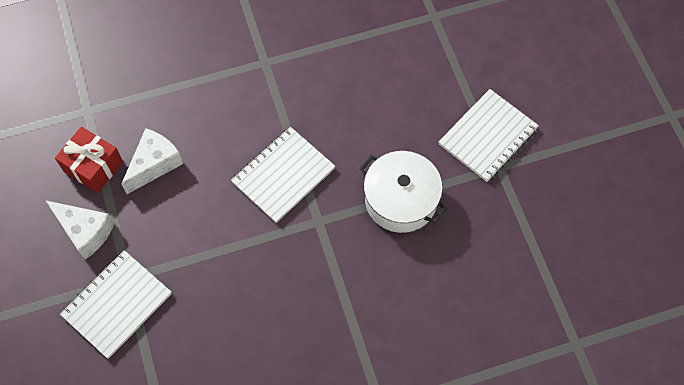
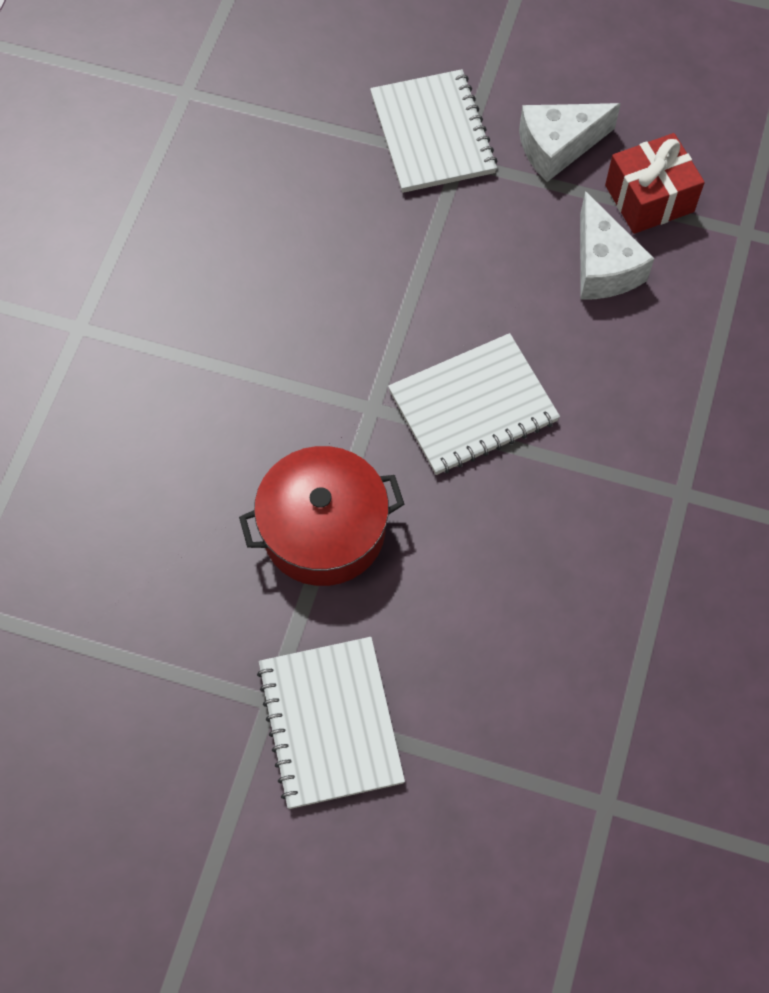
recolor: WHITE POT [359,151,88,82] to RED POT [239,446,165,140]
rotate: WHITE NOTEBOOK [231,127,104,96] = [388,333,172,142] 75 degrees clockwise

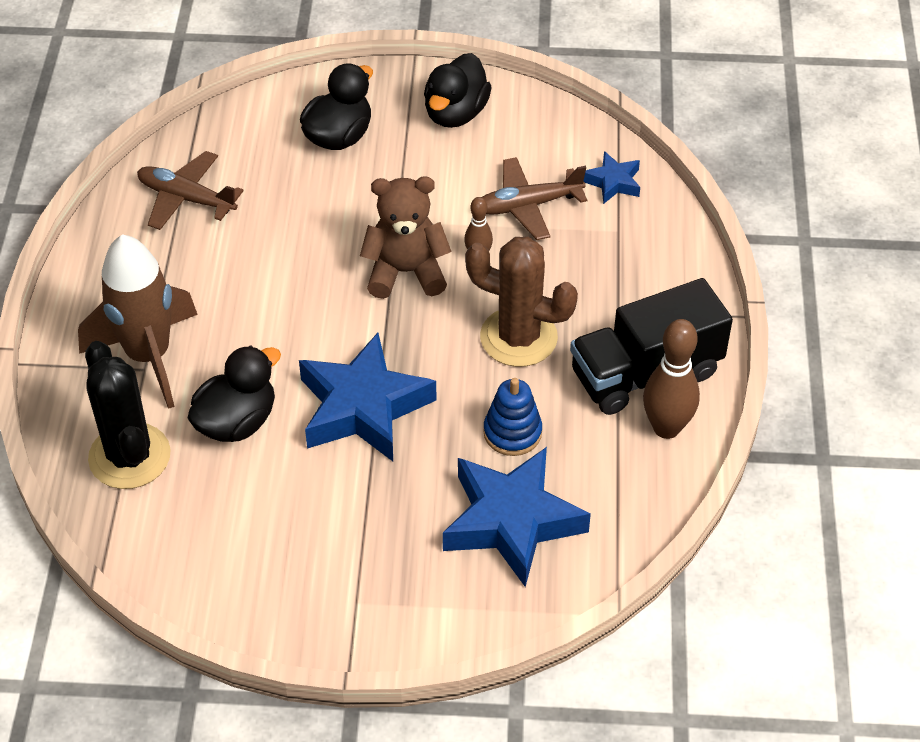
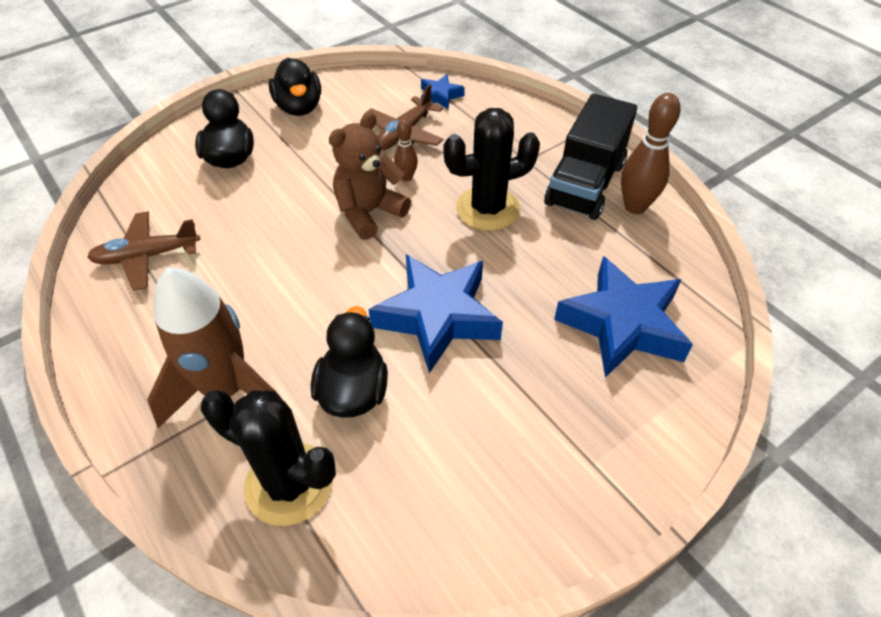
delete: BLUE STACKING TOY [483,378,59,78]
recolor: BROWN CACTUS [465,237,113,130] to BLACK CACTUS [443,108,97,123]

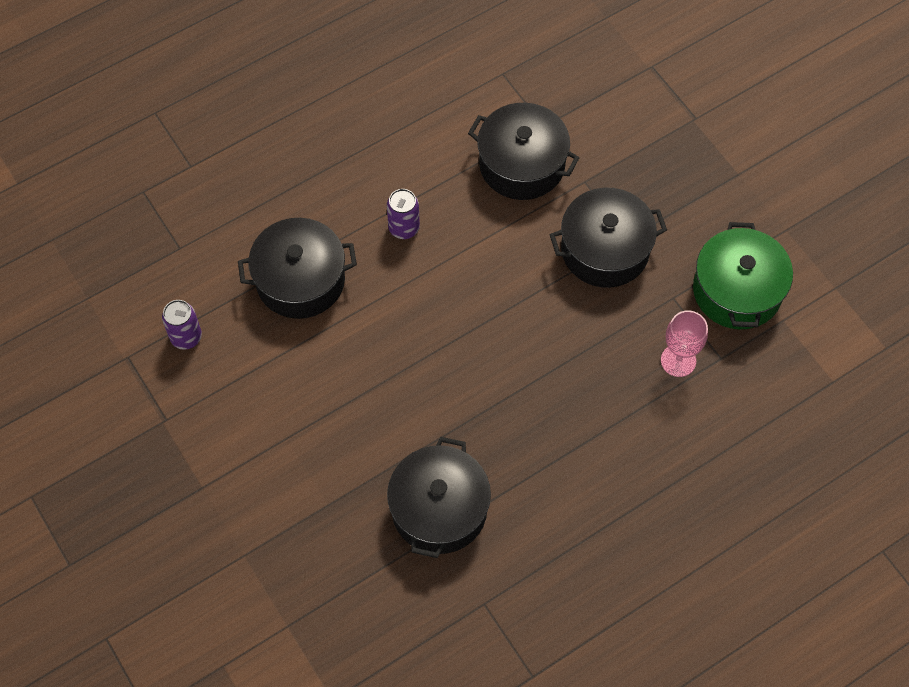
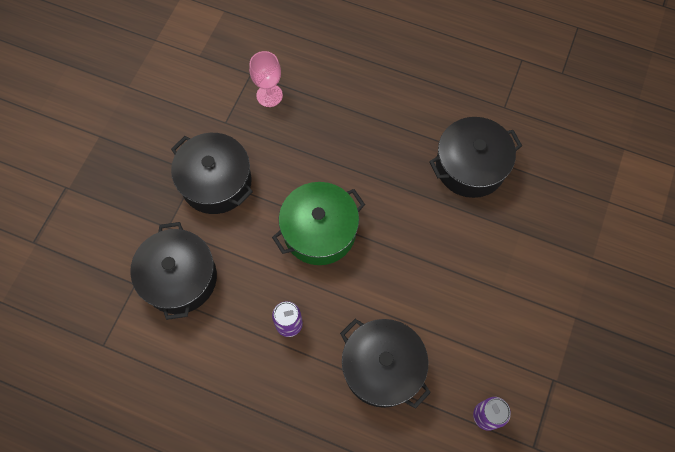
move: GREEN POT [693,222,100,107] to [272,182,93,83]

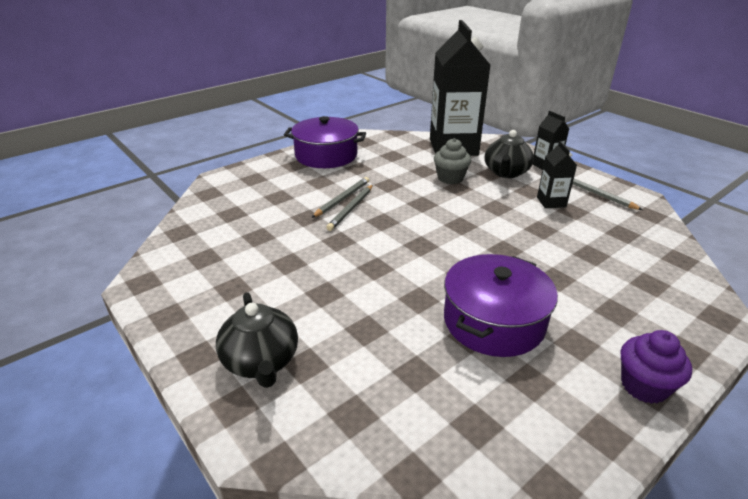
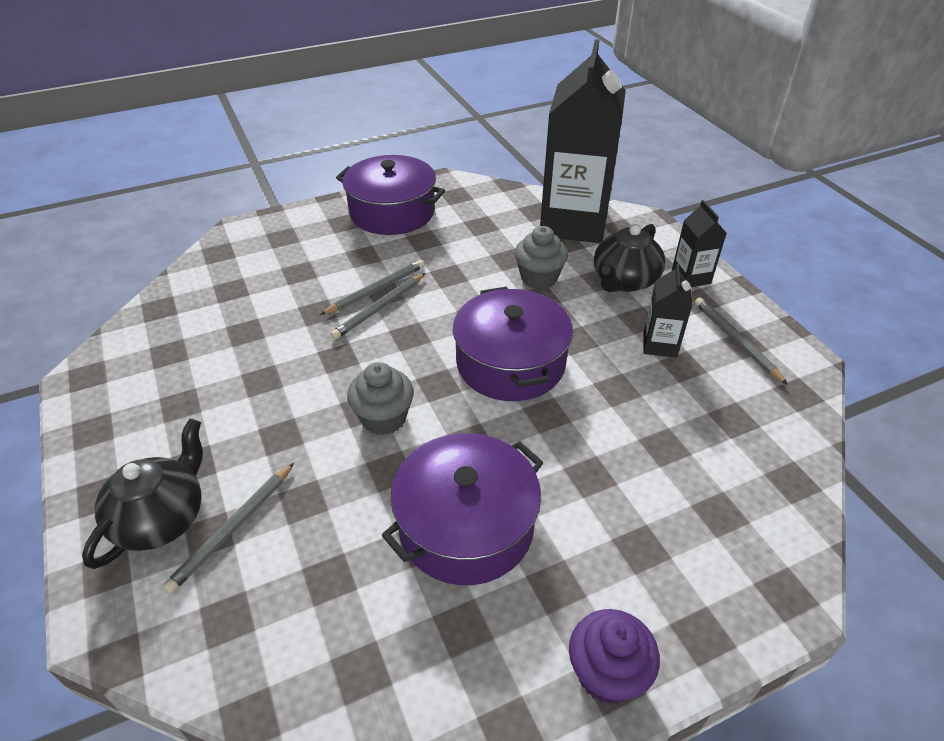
insert: GREY PENCIL [163,463,131,131]; GREY CUPCAKE [347,362,67,73]; PURPLE POT [453,286,120,115]
rotate: BLACK TEAPOT [216,292,82,96] = [82,419,121,150] 150 degrees counterclockwise

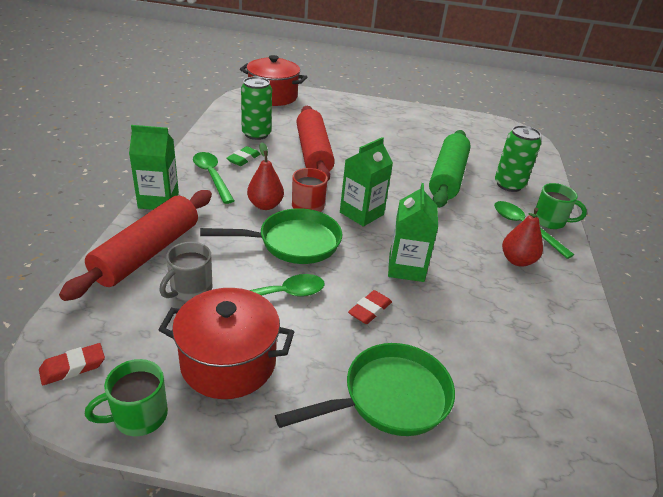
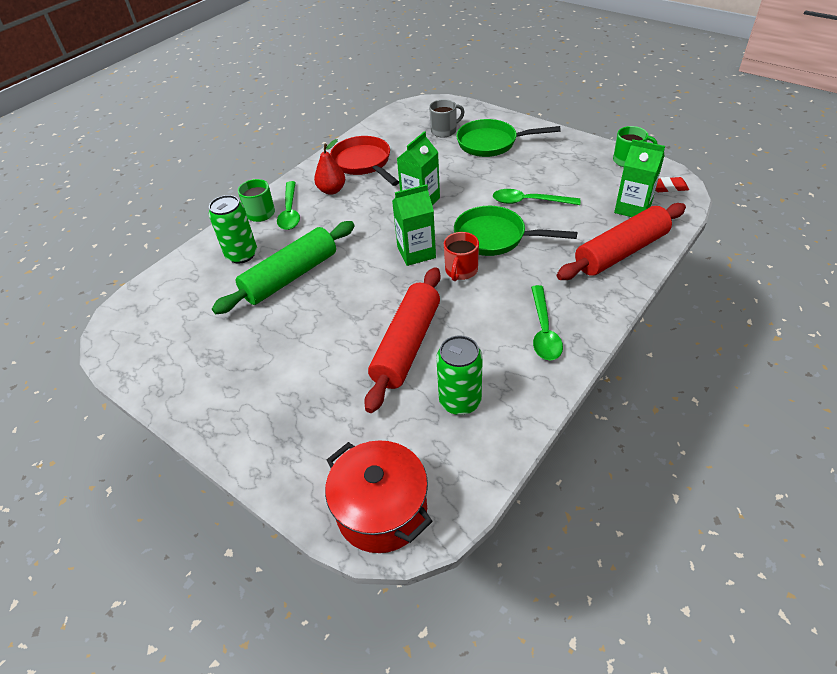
delete: RED POT [158,288,136,111]; GREEN ERASER [226,146,34,20]; RED PEAR [247,142,37,68]; RED ERASER [348,290,44,34]
insert: RED PAN [330,136,69,50]
move: GREY MUG [159,242,53,59] to [429,99,36,39]; GREEN CARTON [129,125,50,85] to [614,139,51,78]

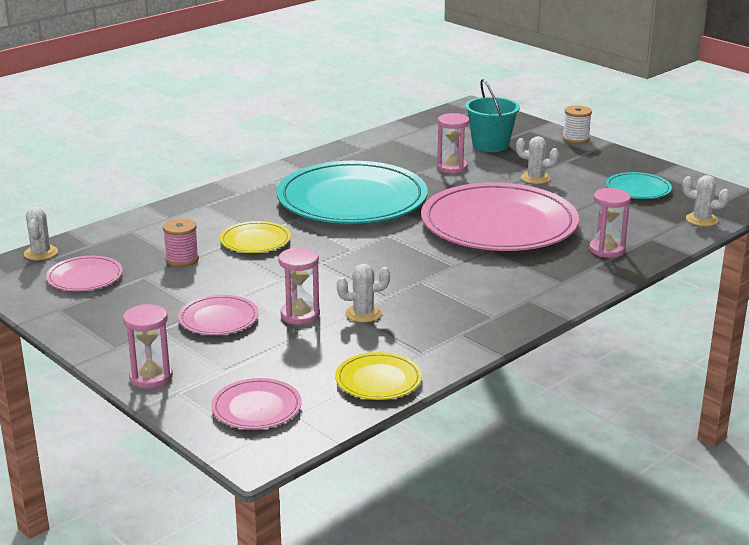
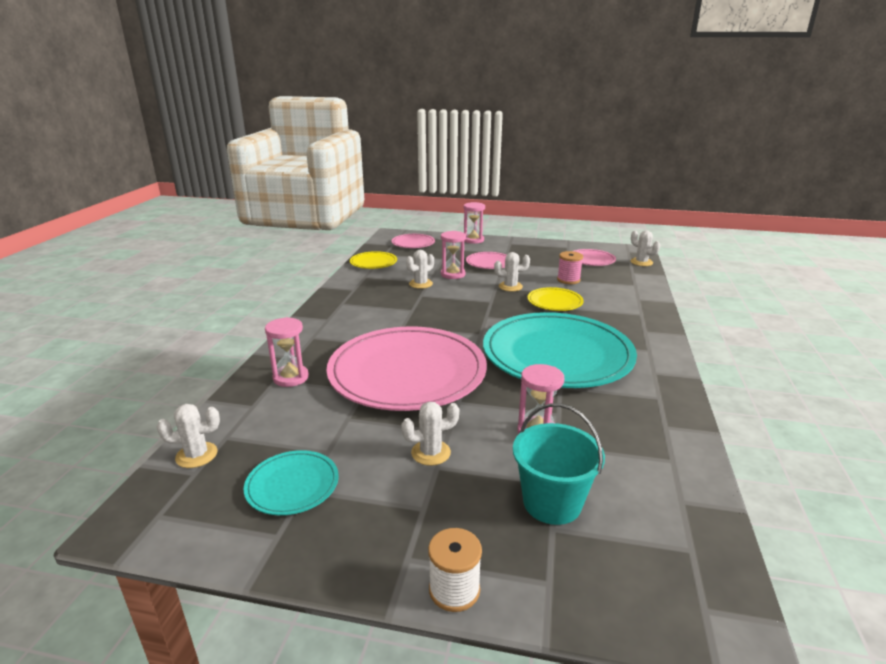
insert: WHITE CACTUS [494,252,36,39]

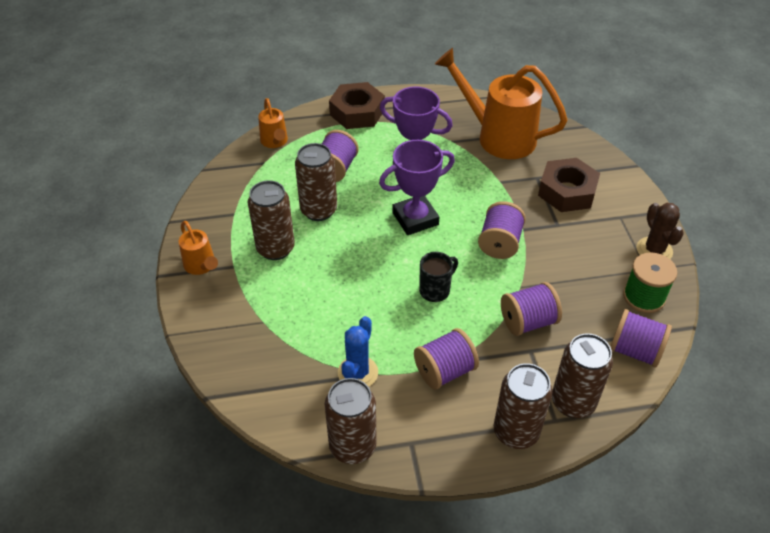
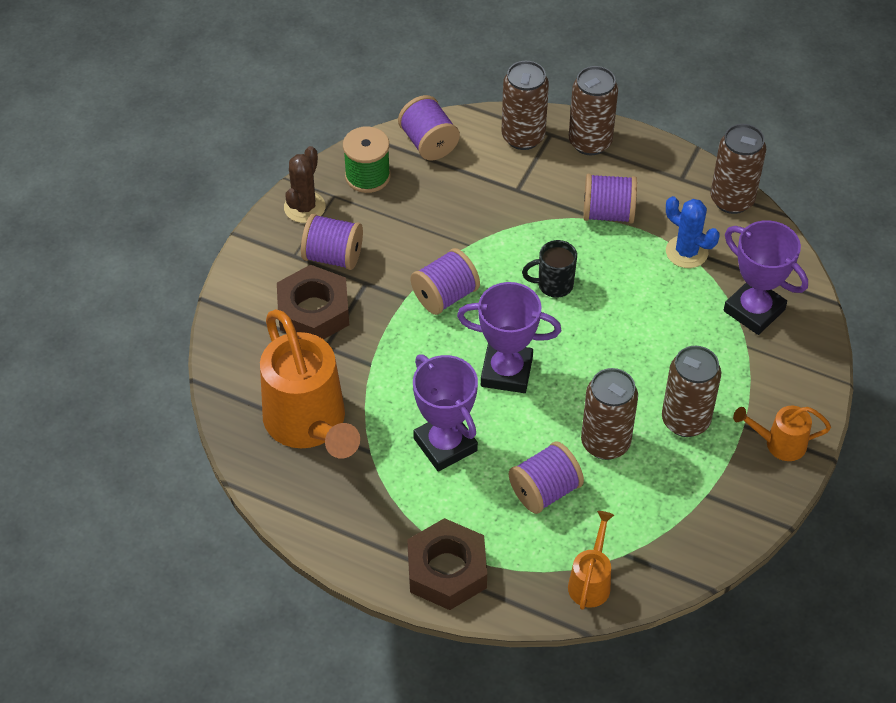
insert: PURPLE TROPHY [724,220,84,115]
move: PURPLE SPOOL [501,282,61,54] to [301,214,62,56]
rotate: BLUE CACTUS [338,316,40,71] = [666,196,53,72] 75 degrees clockwise; ORANGE WATERING CAN [179,221,39,54] = [733,406,98,55] 90 degrees counterclockwise

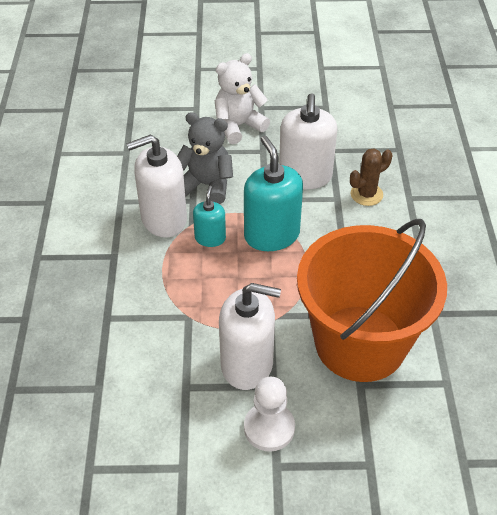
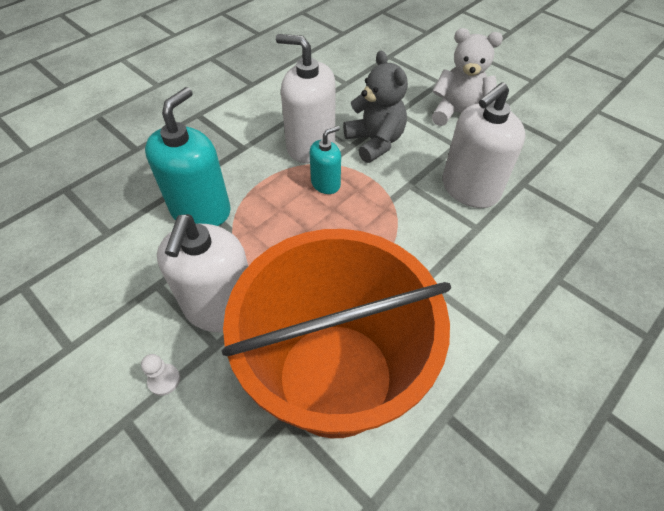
delete: BROWN CACTUS [350,148,42,58]
move: TURQUOISE SOAP DISPENSER [244,136,59,115] to [145,87,86,139]
rotate: WHITE SOAP DISPENSER [219,283,62,107] = [157,214,91,119] 45 degrees clockwise
resize: WHITE PAWN [244,377,51,75] = [141,354,39,42] x0.51

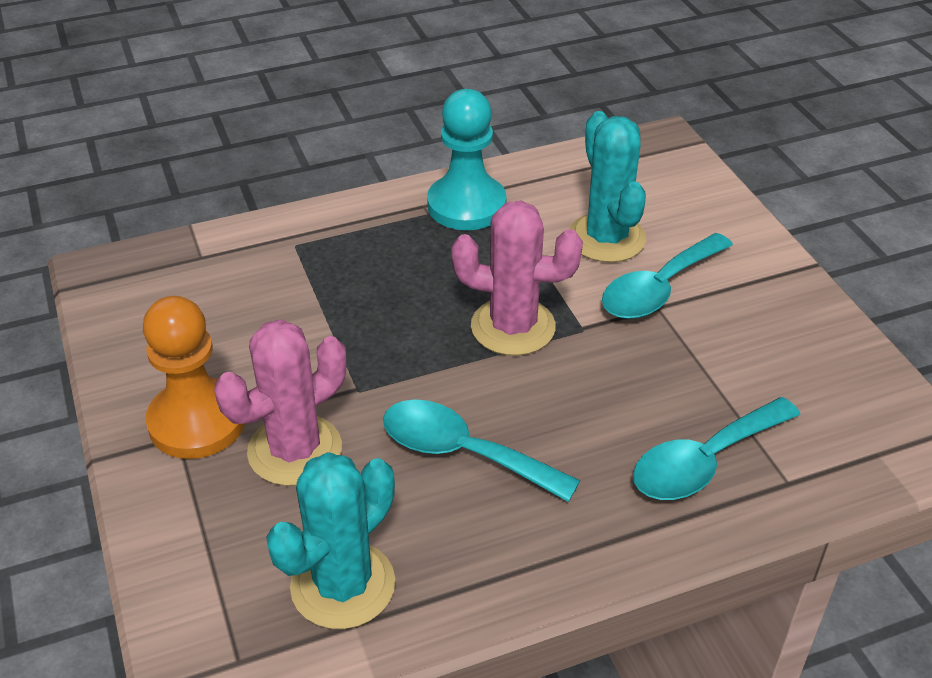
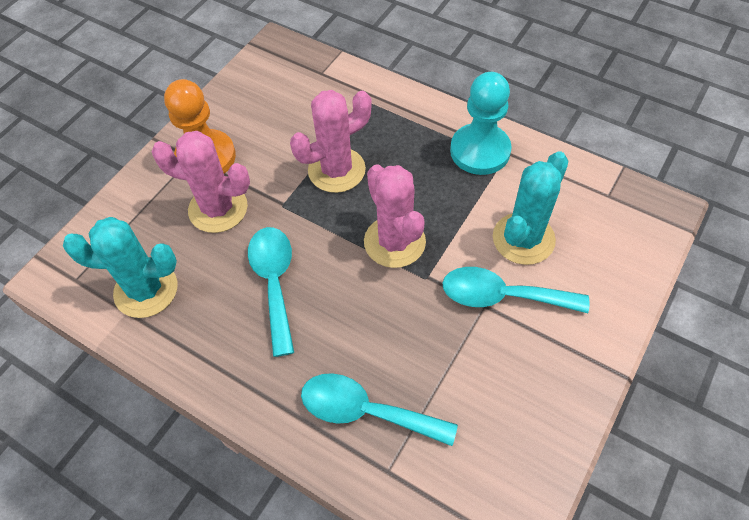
insert: PINK CACTUS [290,90,82,103]

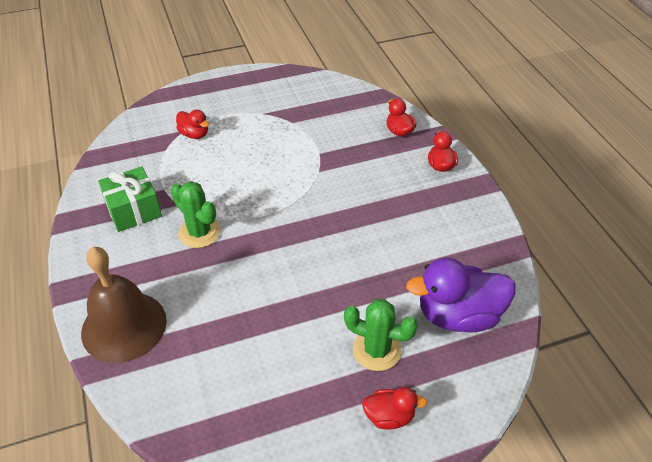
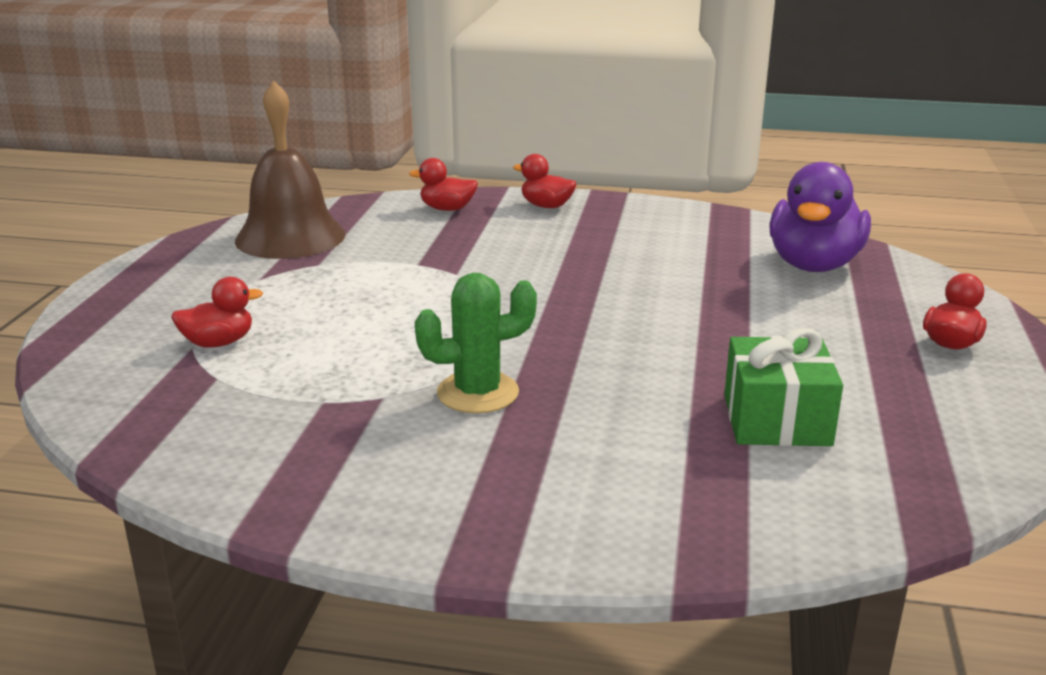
delete: GREEN CACTUS [344,299,74,72]
move: BROWN BELL [81,247,86,116] to [235,81,111,178]; GREEN GIFT [98,167,64,65] to [724,328,119,118]

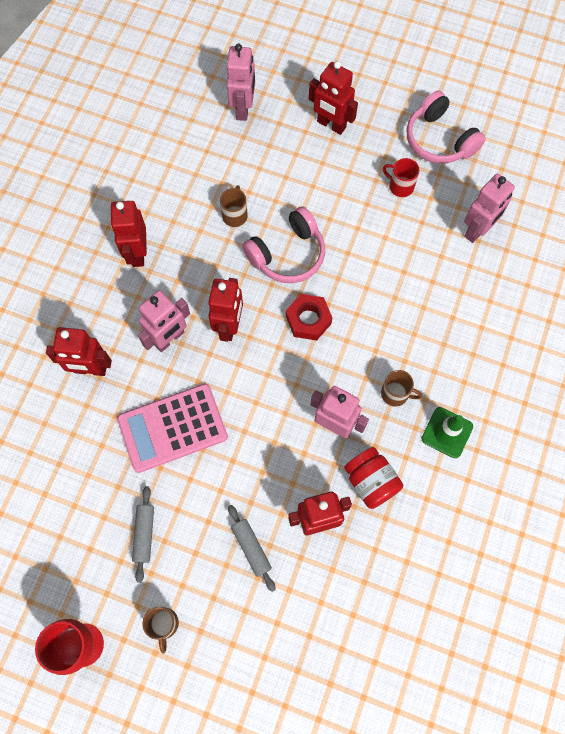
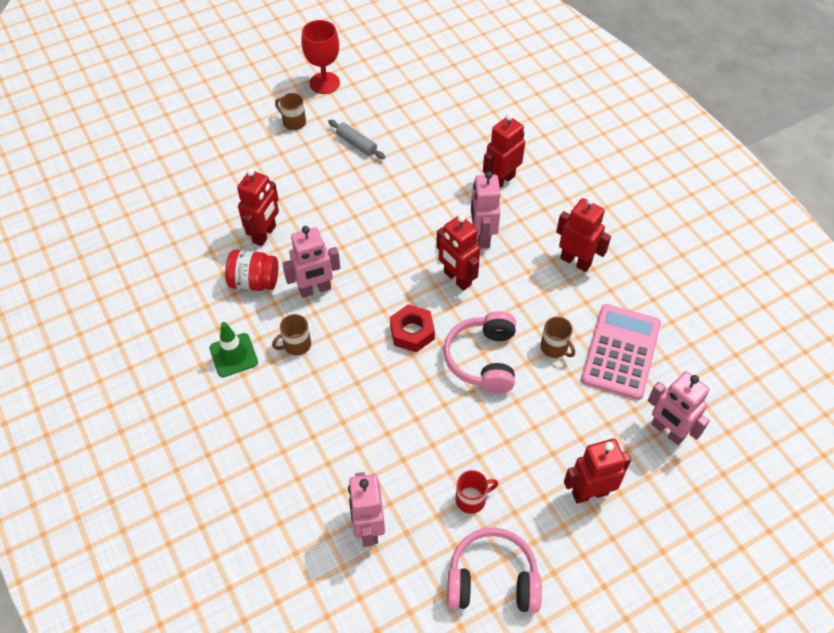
delete: GREY ROLLING PIN [228,505,48,87]
move: PINK CALCULATOR [117,384,111,89] to [581,304,80,96]

